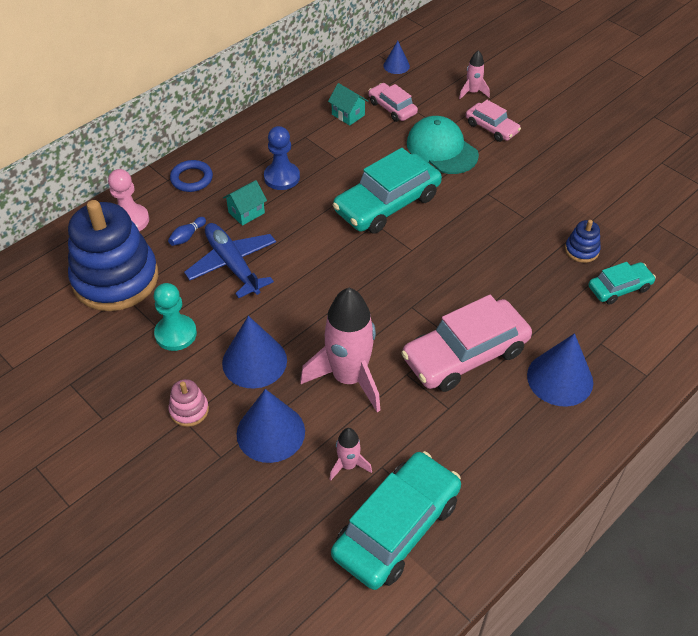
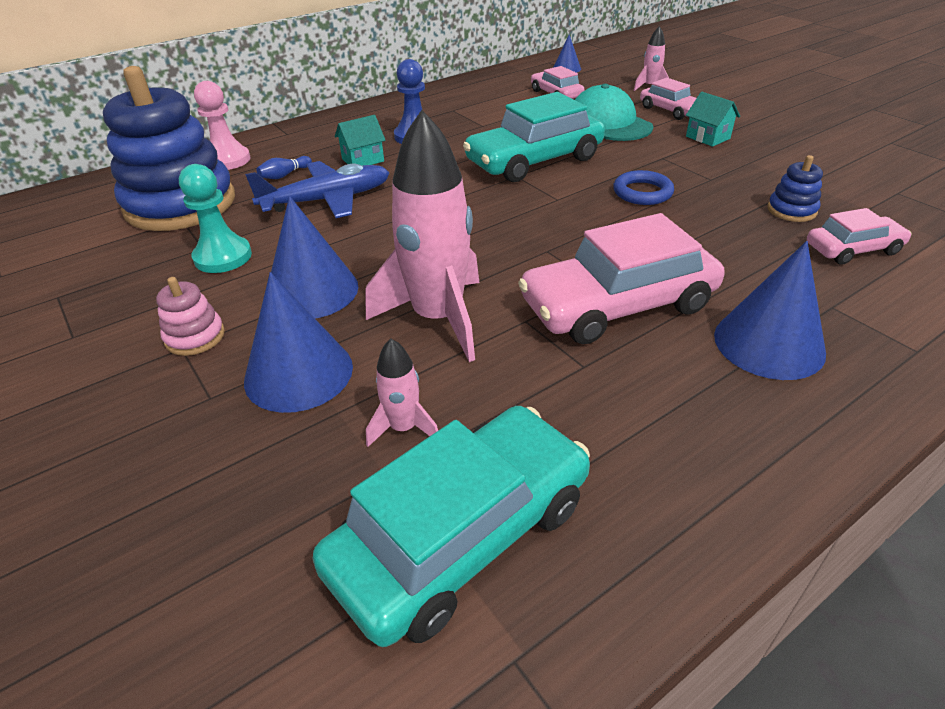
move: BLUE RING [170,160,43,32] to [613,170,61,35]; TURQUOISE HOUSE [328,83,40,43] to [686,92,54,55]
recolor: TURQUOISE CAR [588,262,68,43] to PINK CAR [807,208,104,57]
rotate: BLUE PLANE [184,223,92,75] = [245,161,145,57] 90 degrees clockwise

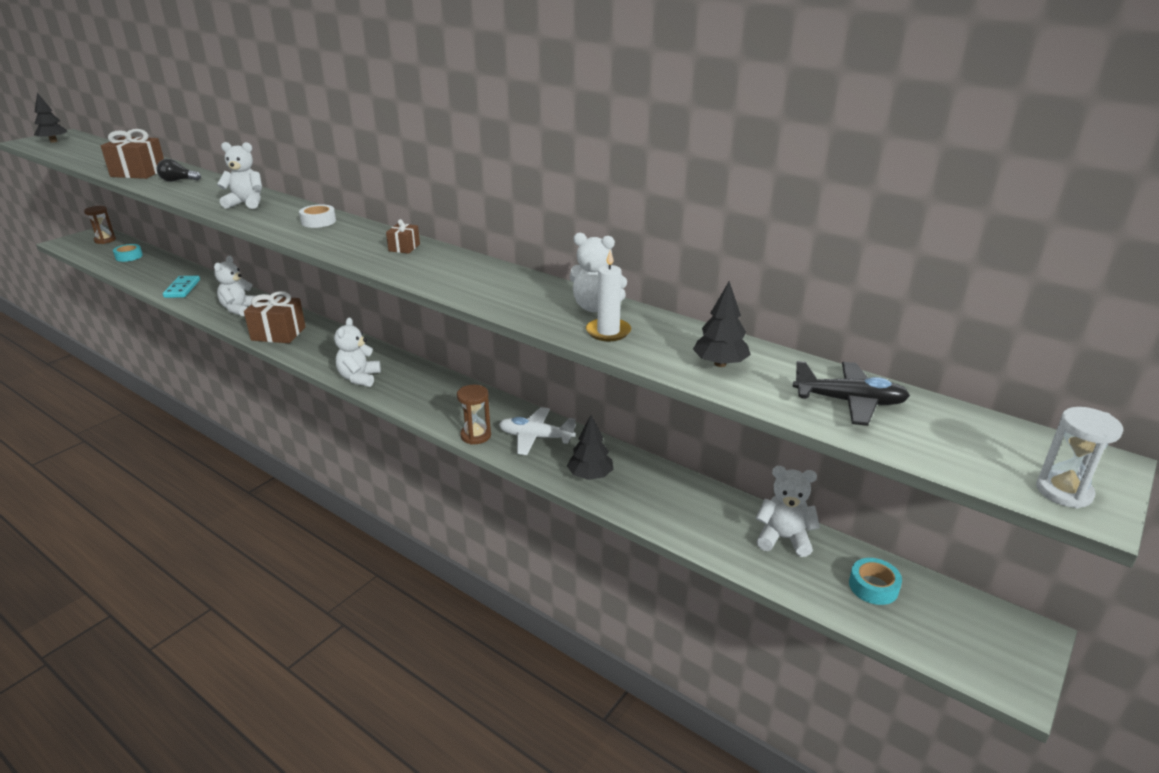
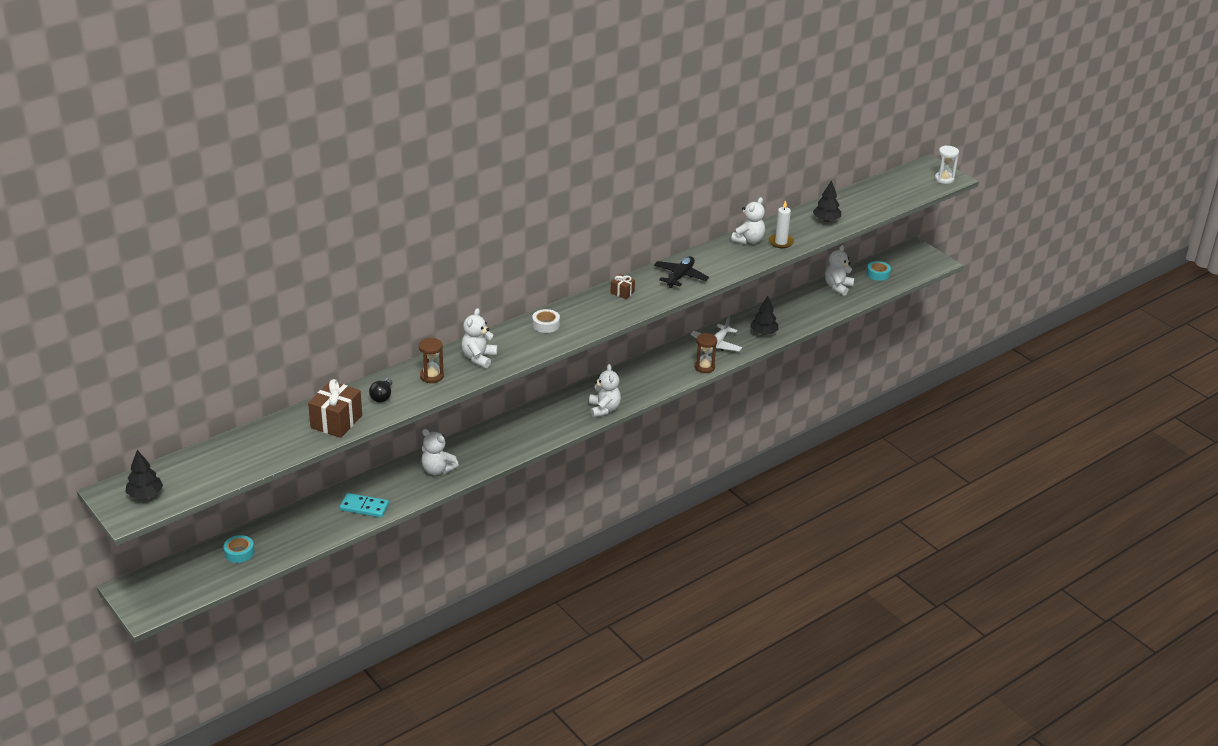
delete: BROWN GIFT [244,291,62,52]
move: BROWN HOURGLASS [84,206,32,38] to [419,338,25,45]; BLACK PLANE [793,361,117,65] to [654,256,55,32]
rotate: WHITE TEDDY BEAR [334,317,47,70] = [589,364,32,53] 120 degrees counterclockwise

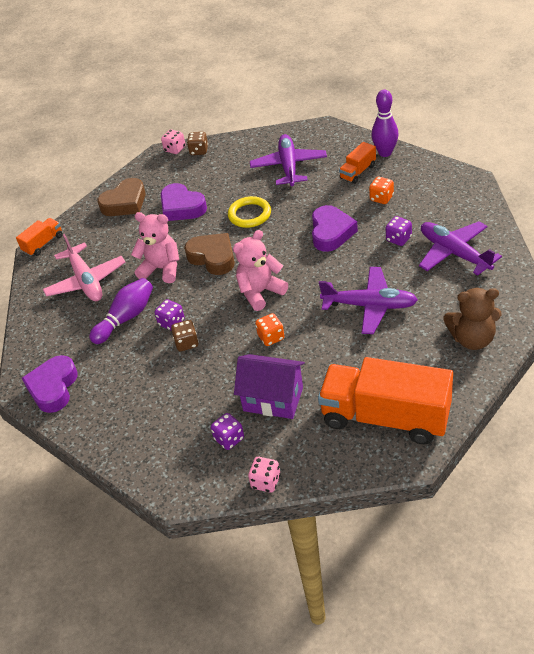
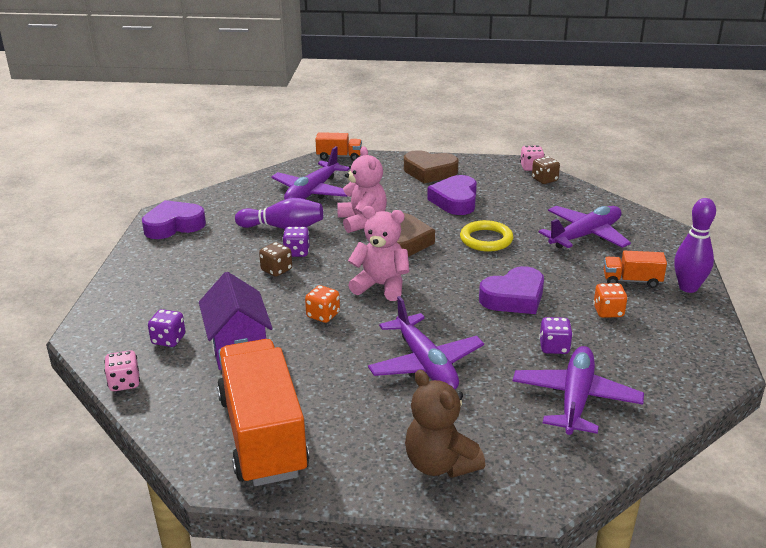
recolor: PINK PLANE [43,234,82,67] to PURPLE PLANE [271,146,79,54]

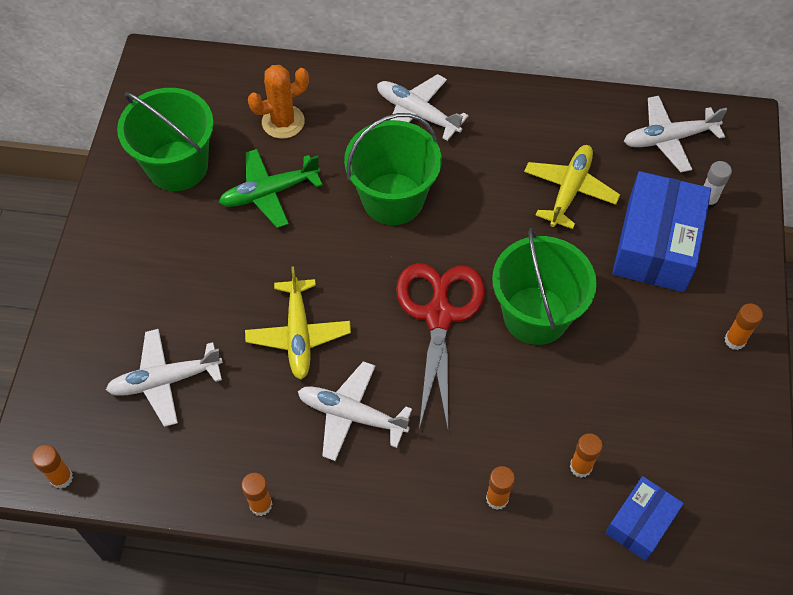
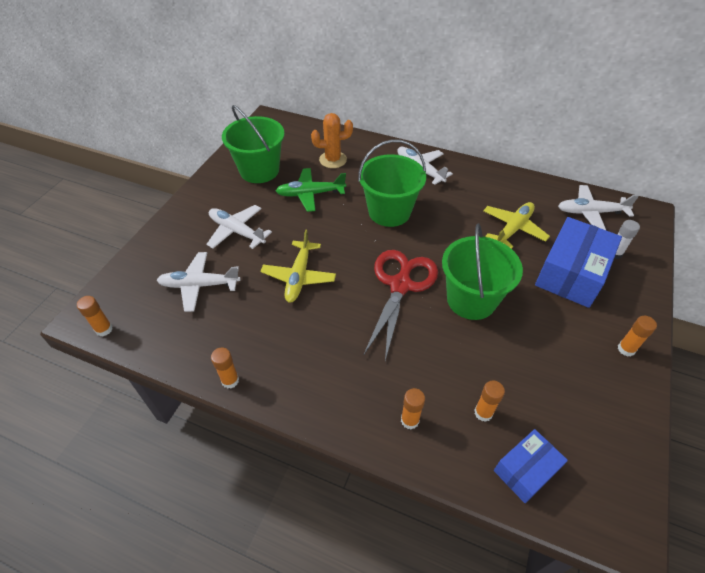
move: WHITE PLANE [298,361,114,100] to [206,205,66,44]

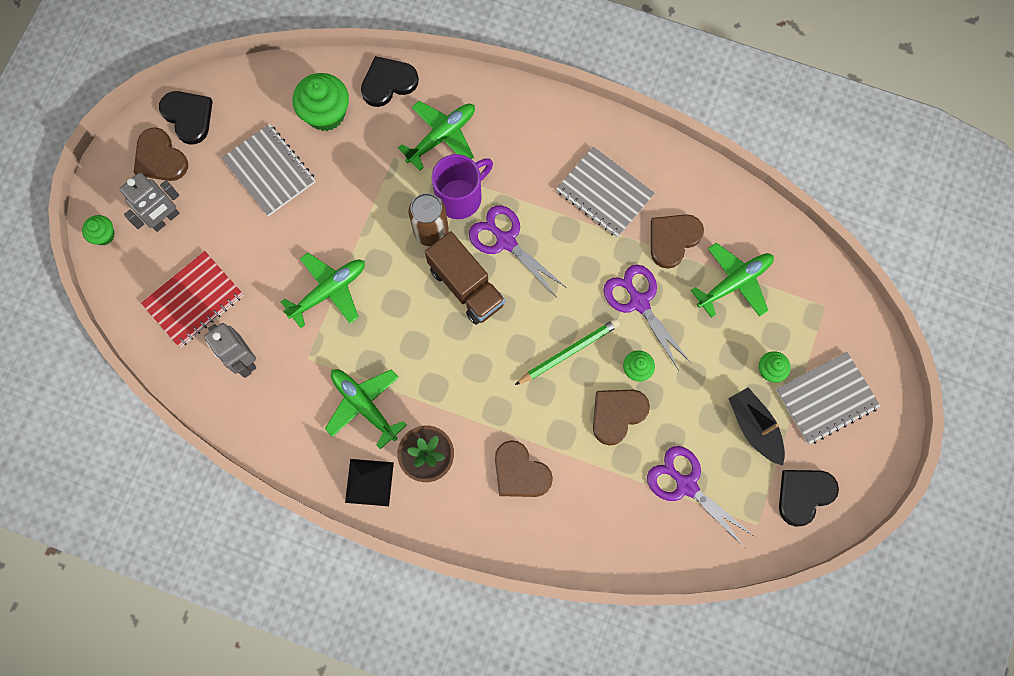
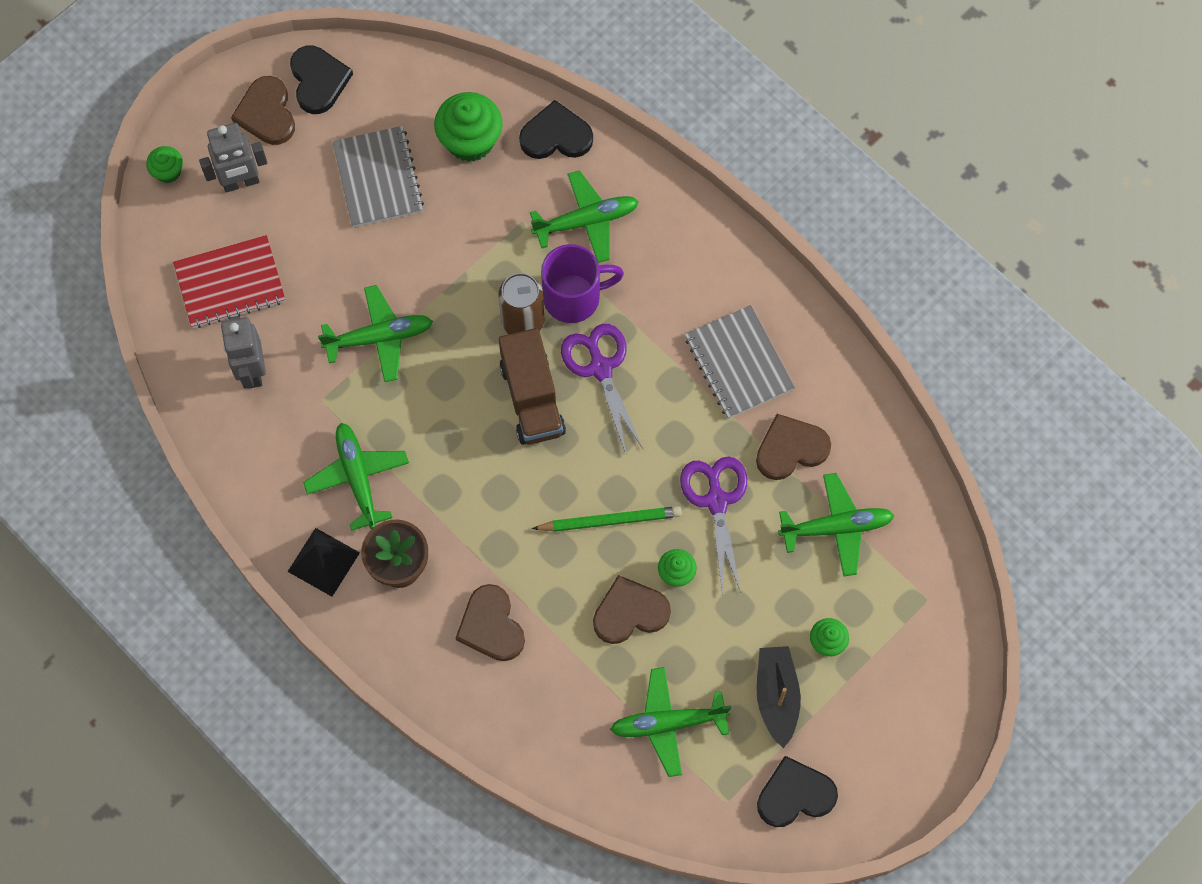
delete: GREY NOTEBOOK [776,352,104,92]
replace: PURPLE SCISSORS [647,446,108,102] to GREEN PLANE [610,667,121,110]

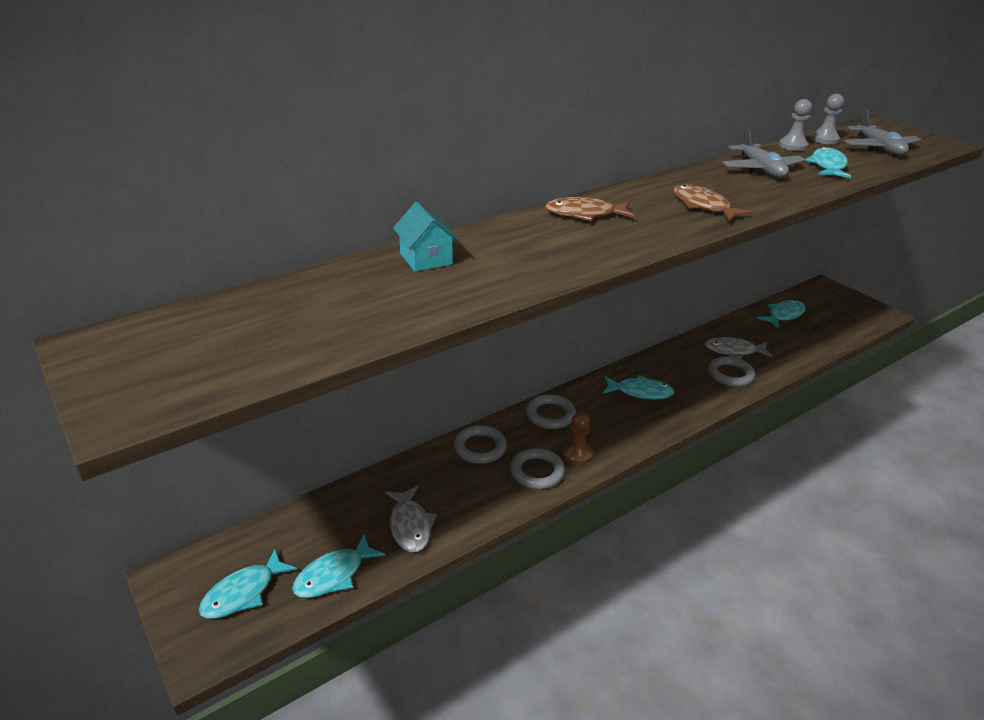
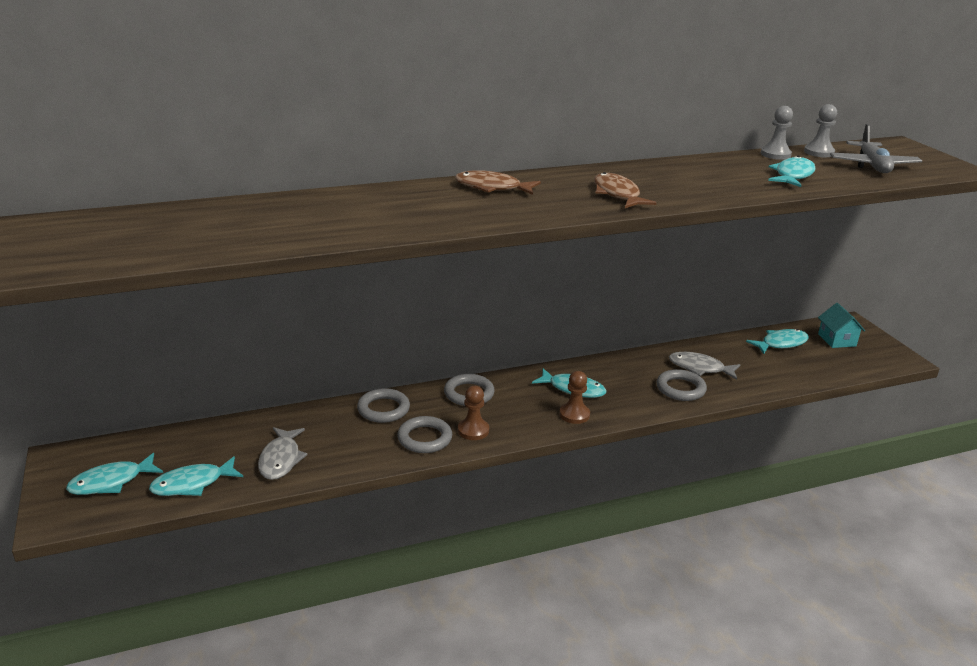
delete: GREY PLANE [722,127,83,51]
insert: BROWN PAWN [559,371,31,53]
move: TURQUOISE HOUSE [393,202,66,70] to [818,303,47,45]

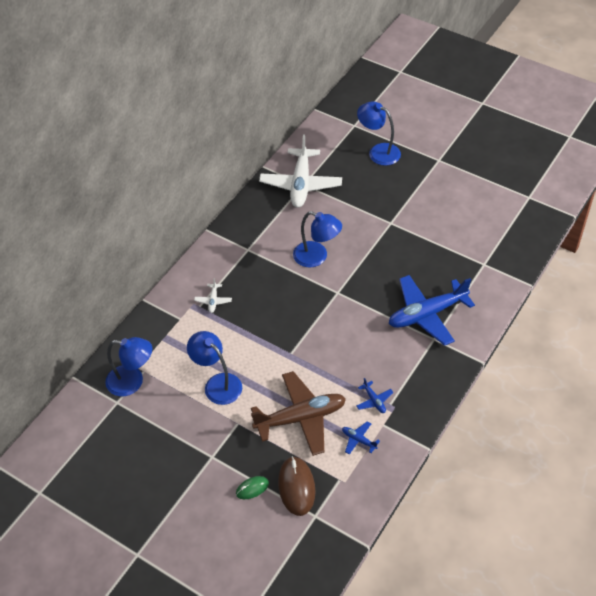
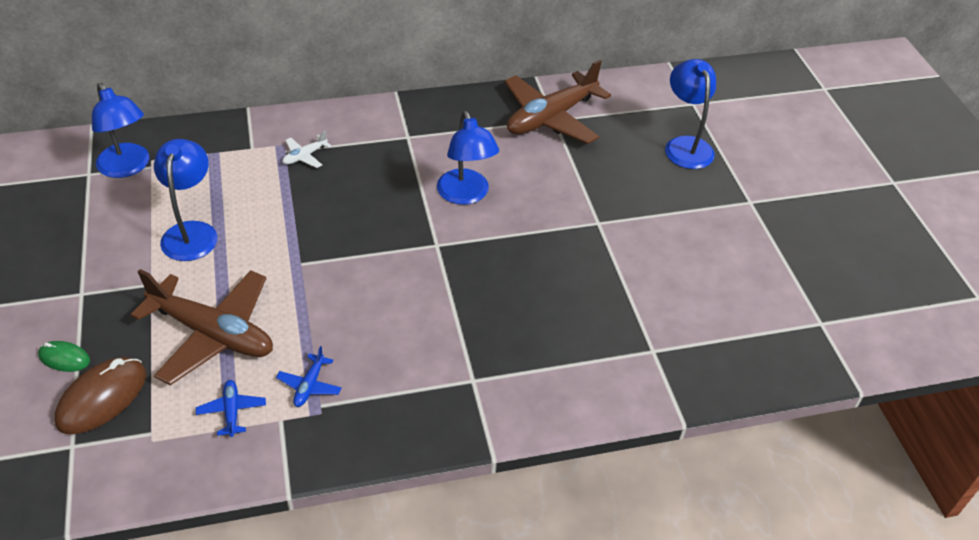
delete: BLUE PLANE [389,275,86,71]
recolor: WHITE PLANE [259,134,83,74] to BROWN PLANE [505,60,106,84]

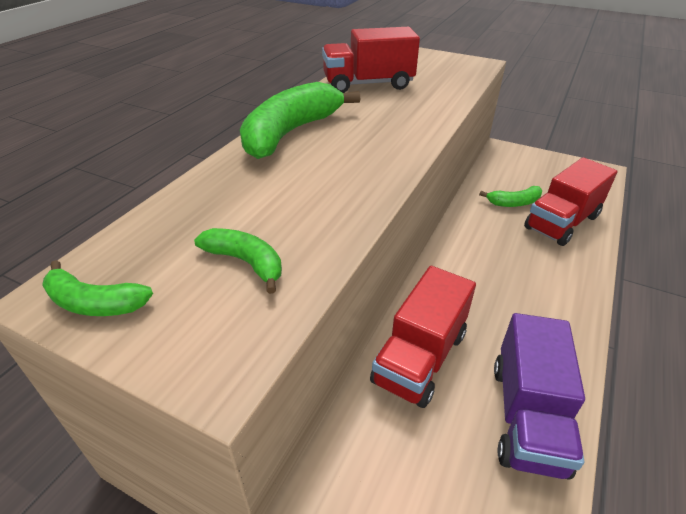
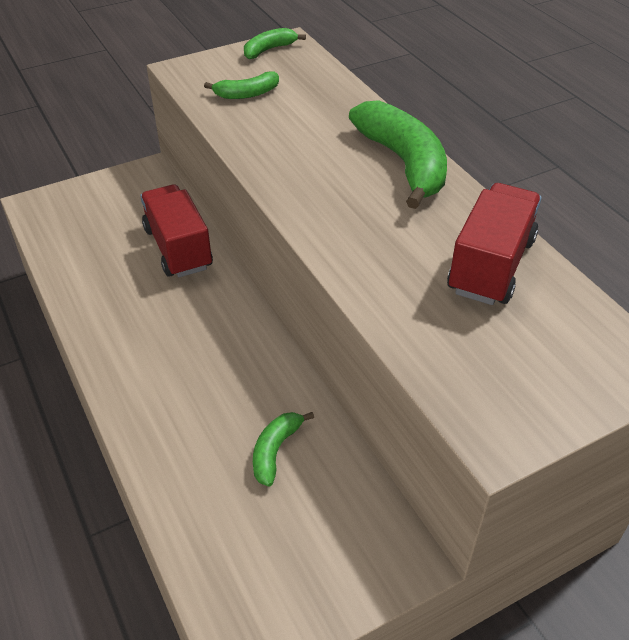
delete: PURPLE TRUCK [494,313,91,167]; RED TRUCK [524,157,93,89]

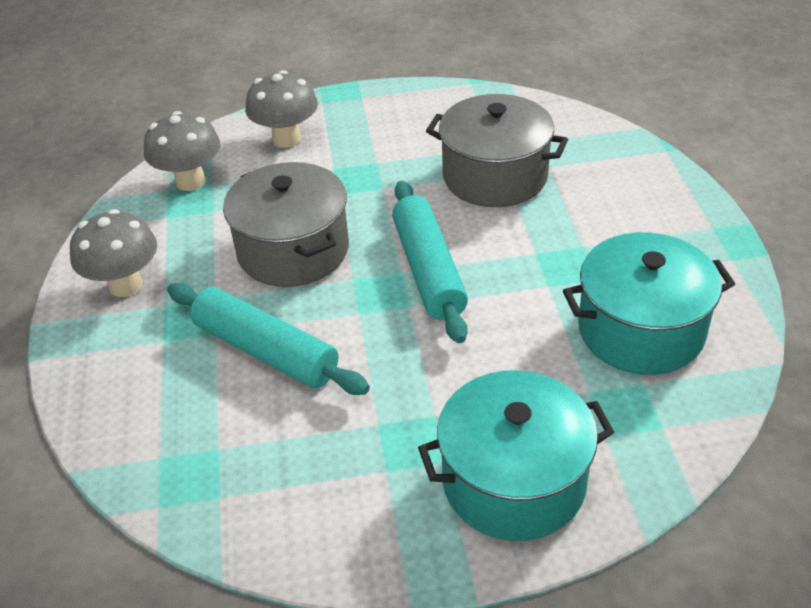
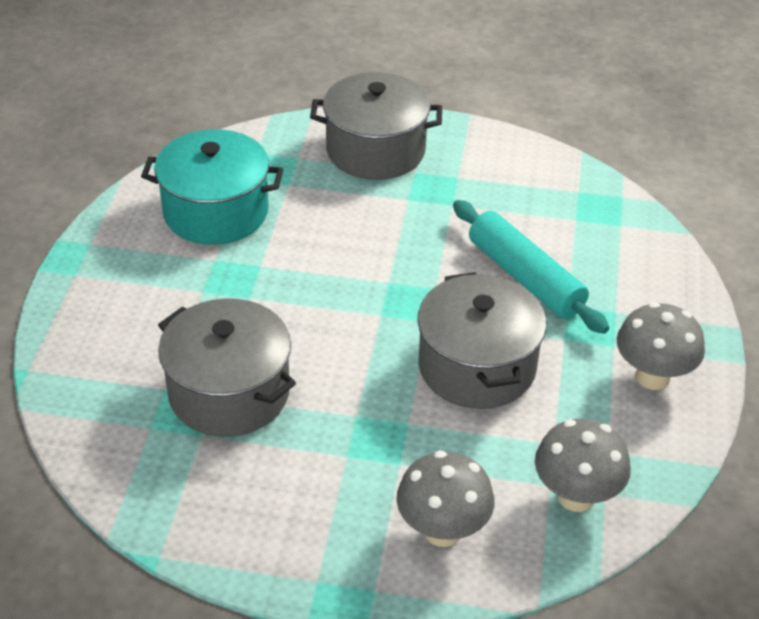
delete: TURQUOISE ROLLING PIN [392,181,76,162]
recolor: TURQUOISE POT [418,370,196,171] to GREY POT [310,72,132,108]

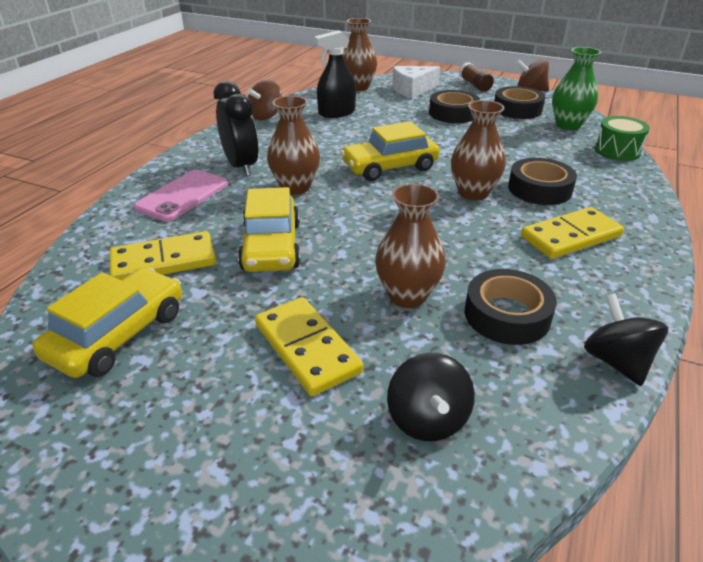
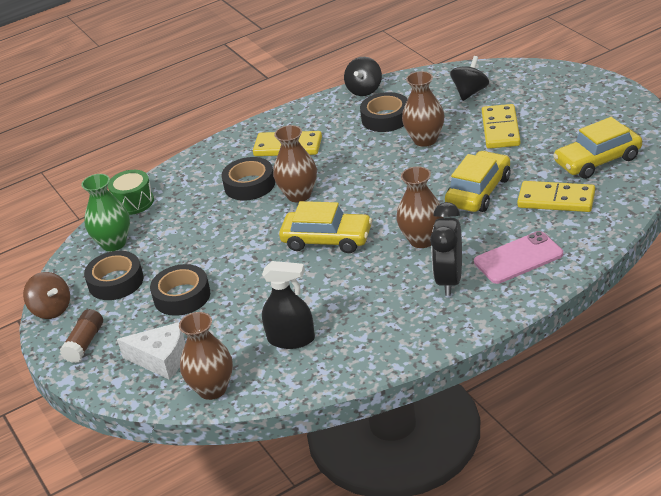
delete: BROWN SPINNING TOP [247,80,35,40]

